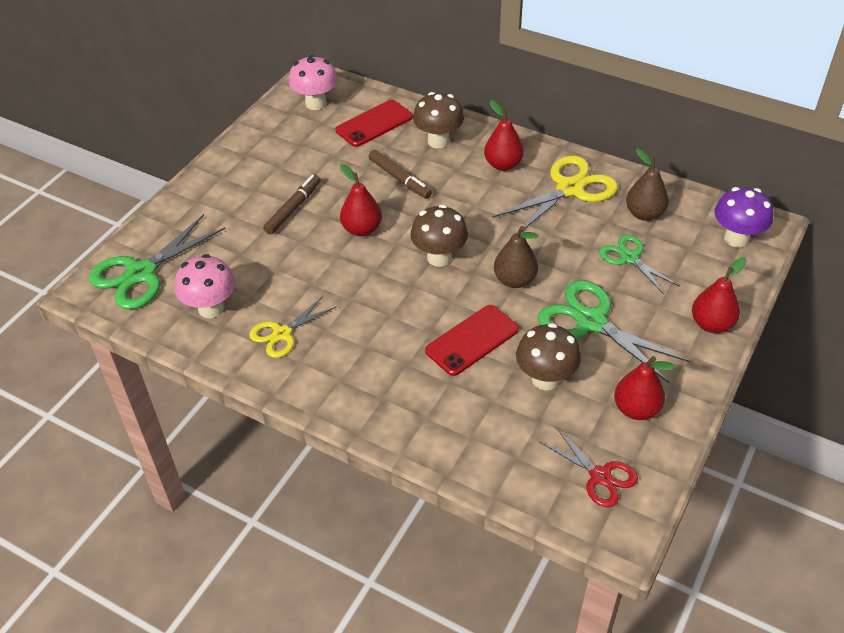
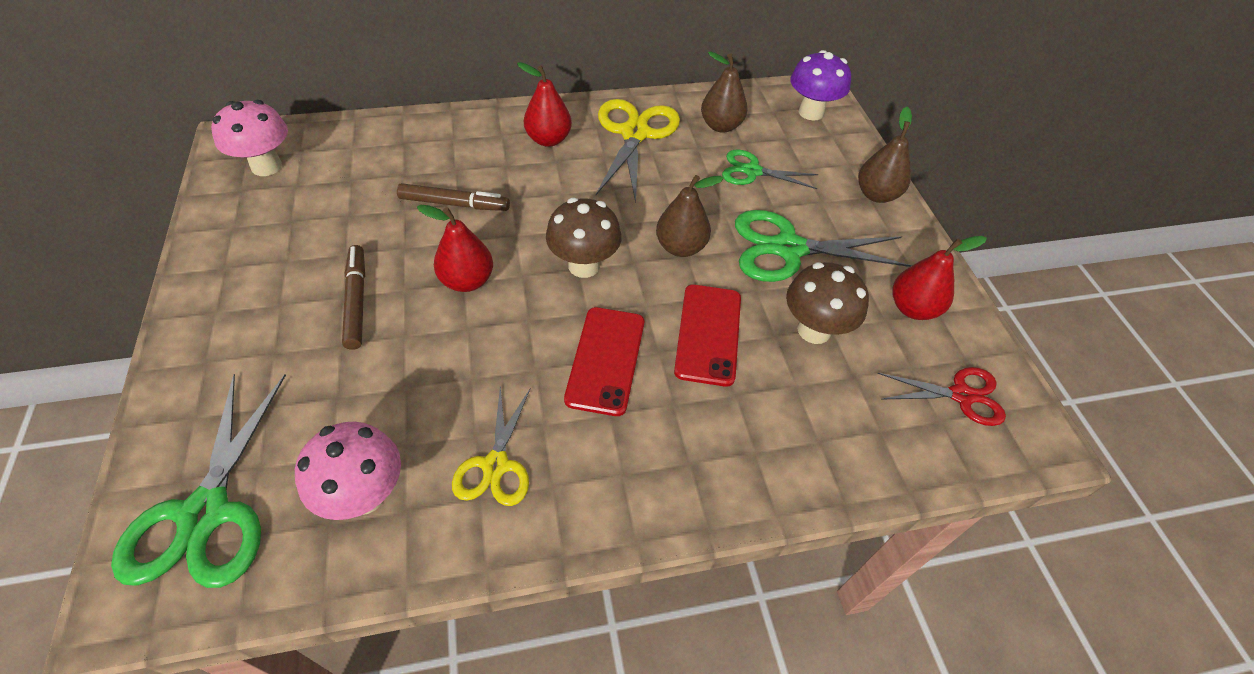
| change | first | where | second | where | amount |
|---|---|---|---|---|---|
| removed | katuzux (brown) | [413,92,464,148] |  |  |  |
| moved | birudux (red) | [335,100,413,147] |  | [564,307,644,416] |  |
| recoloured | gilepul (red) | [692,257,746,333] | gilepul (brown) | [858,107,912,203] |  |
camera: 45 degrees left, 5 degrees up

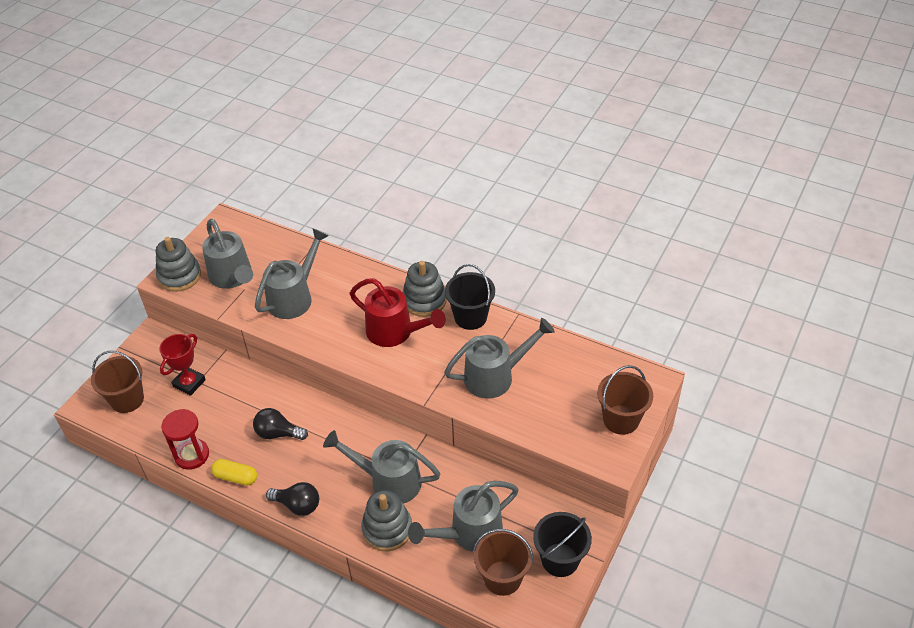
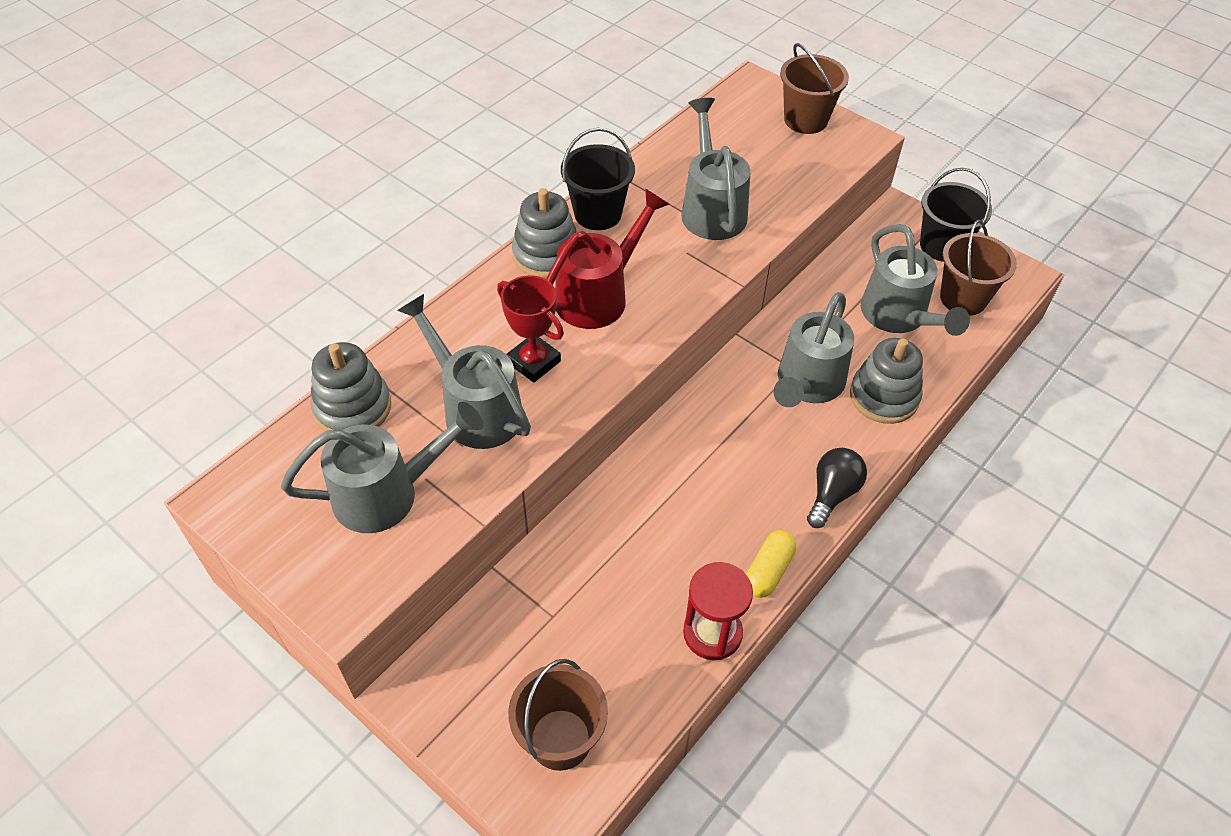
| change | first | where | second | where | amount |
|---|---|---|---|---|---|
| removed | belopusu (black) | [253,408,308,440] |  |  |  |
| moved | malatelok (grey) | [156,237,201,292] |  | [311,342,391,431] |  |
| moved | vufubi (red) | [159,334,206,396] |  | [497,275,564,383] |  |
camera: 80 degrees left, 5 degrees up

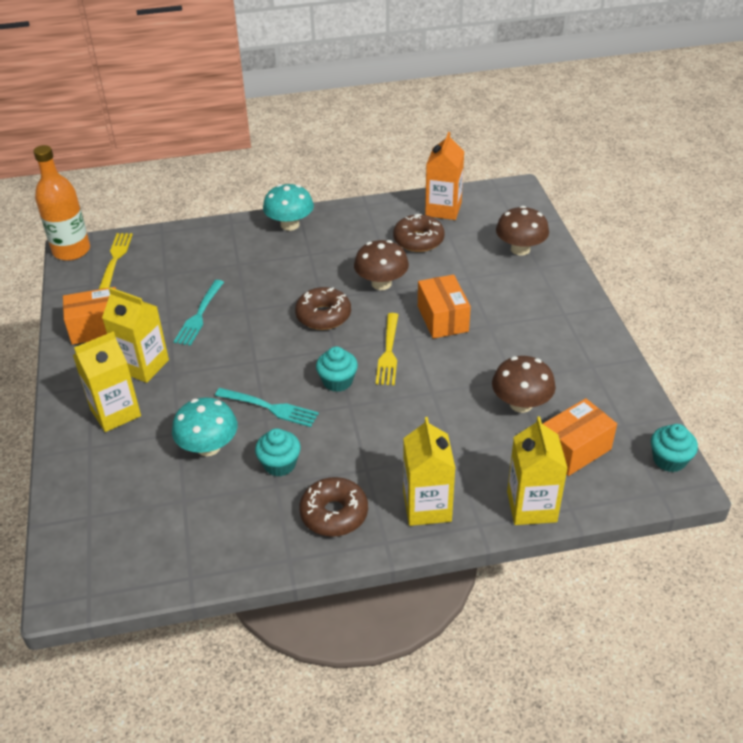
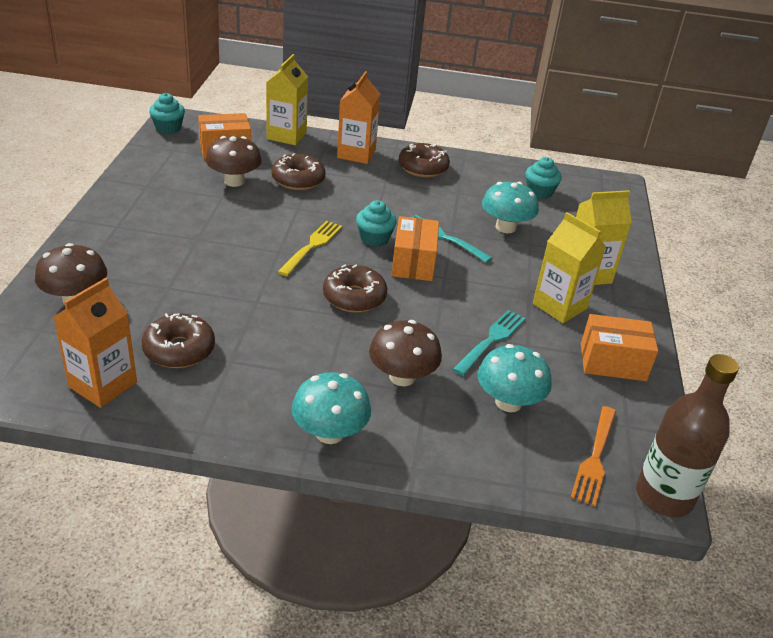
| change | first | where | second | where | amount |
|---|---|---|---|---|---|
| added |  |  | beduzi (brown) | [272,153,326,190] |  |
| added |  |  | katuzux (turquoise) | [478,344,552,412] |  |
| moved | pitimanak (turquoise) | [255,428,301,476] |  | [526,157,562,199] |  |
| moved | katuzux (brown) | [354,240,409,290] |  | [369,320,442,386] |  |
| moved | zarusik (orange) | [418,275,471,339] |  | [391,216,439,281] |  |
| recoloured | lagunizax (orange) | [34,145,90,261] | lagunizax (brown) | [636,354,739,517] |  |
| recoloured | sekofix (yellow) | [99,233,133,289] | sekofix (orange) | [570,406,616,506] |  |
| recoloured | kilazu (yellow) | [403,417,455,526] | kilazu (orange) | [337,71,380,164] |  |
camera: 165 degrees left, 5 degrees down

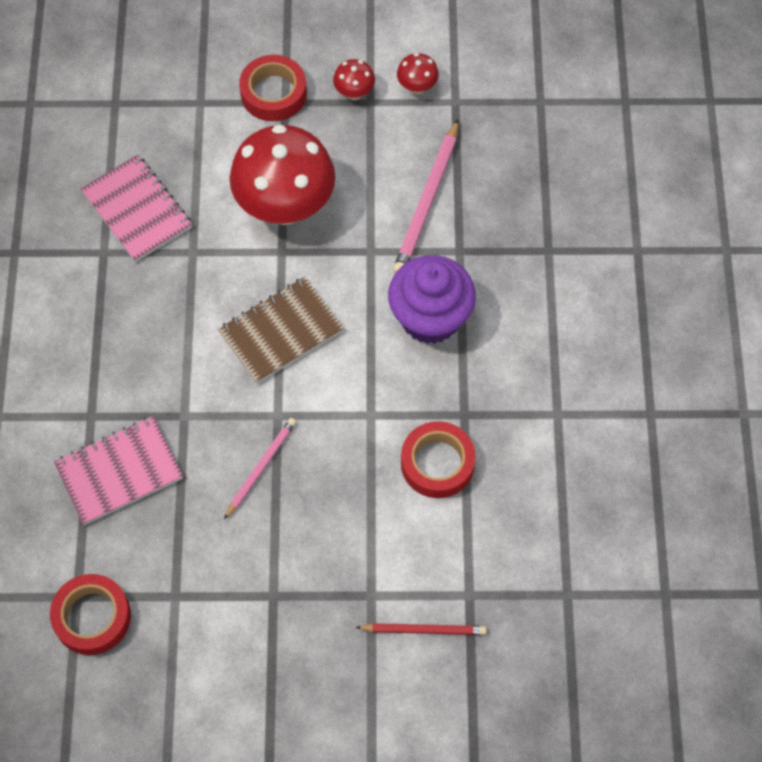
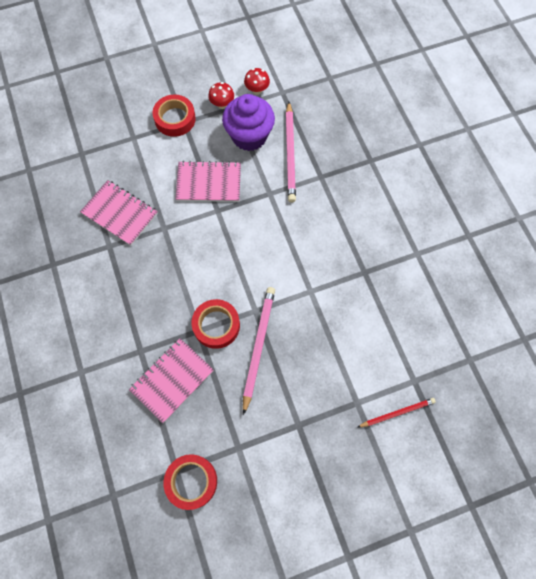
| change | first | where | second | where | amount |
|---|---|---|---|---|---|
| removed | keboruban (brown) | [218,277,344,384] |  |  |  |
| moved | pitimanak (purple) | [388,255,476,344] |  | [222,94,275,151] |  |
| moved | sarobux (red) | [401,421,476,498] |  | [192,299,240,349] |  |
| replaced | katuzux (red) | [230,124,335,225] | keboruban (pink) | [175,161,241,202] |  |
| resized | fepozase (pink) | [224,418,296,519] |  | [243,287,275,415] | x1.63 |
camera: 20 degrees left, 5 degrees up

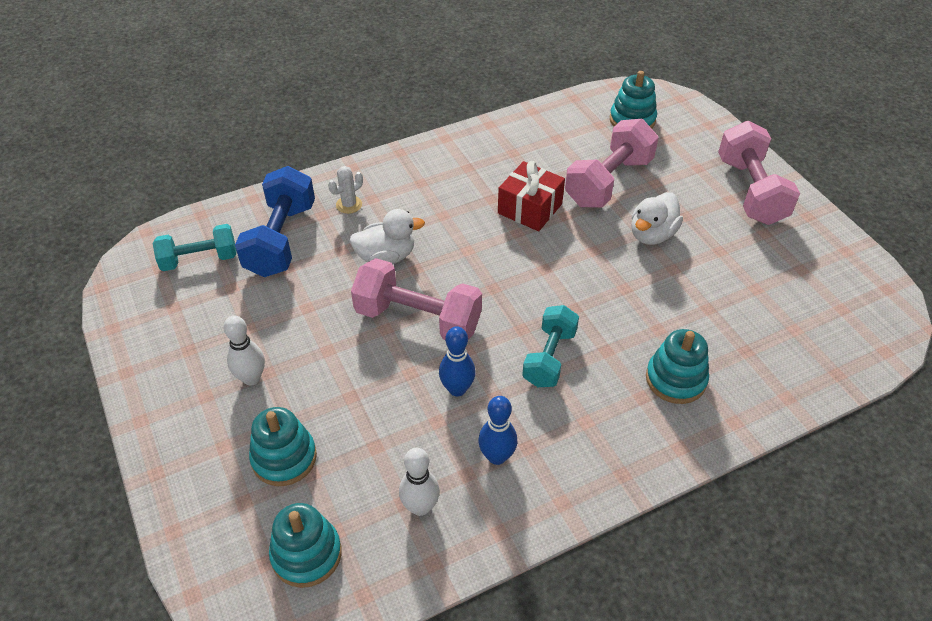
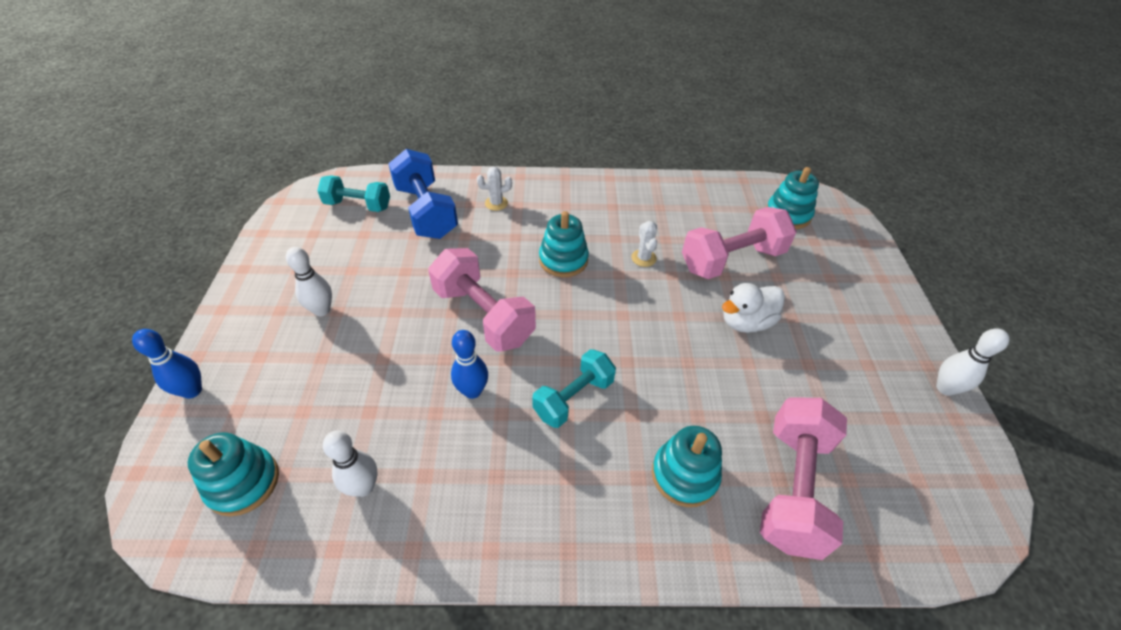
| change | first | where | second | where | amount |
|---|---|---|---|---|---|
| removed | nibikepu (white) | [349,209,425,264] |  |  |  |
| added |  |  | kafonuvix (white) | [936,328,1009,396] |  |
| moved | malatelok (turquoise) | [249,407,317,486] |  | [539,211,589,277] |  |
| moved | kafonuvix (blue) | [478,396,517,465] |  | [132,329,202,399] |  |
| moved | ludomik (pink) | [718,121,800,225] |  | [760,398,847,560] |  |
| replaced | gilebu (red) | [498,161,565,231] | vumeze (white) | [631,221,657,267] |  |
| turned | ludomik (blue) | [235,166,315,277] |  | [388,149,458,239] | 60 degrees counterclockwise |
camera: 25 degrees right, 0 degrees up

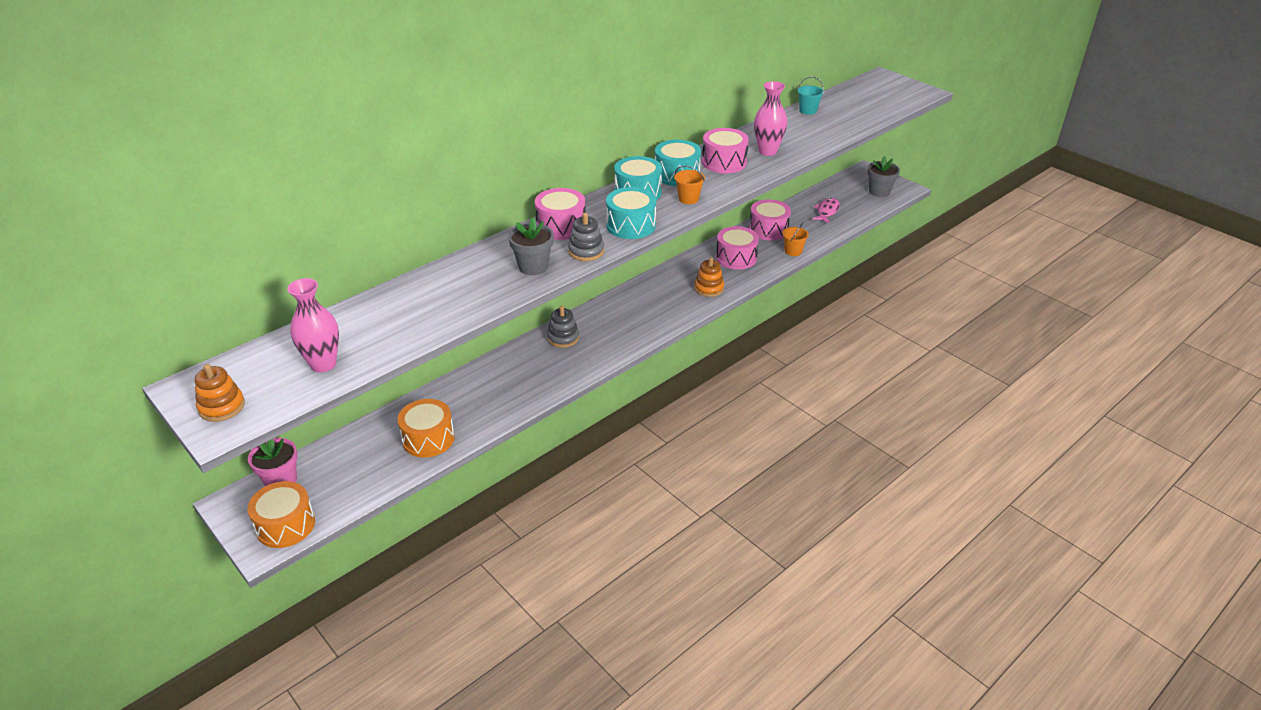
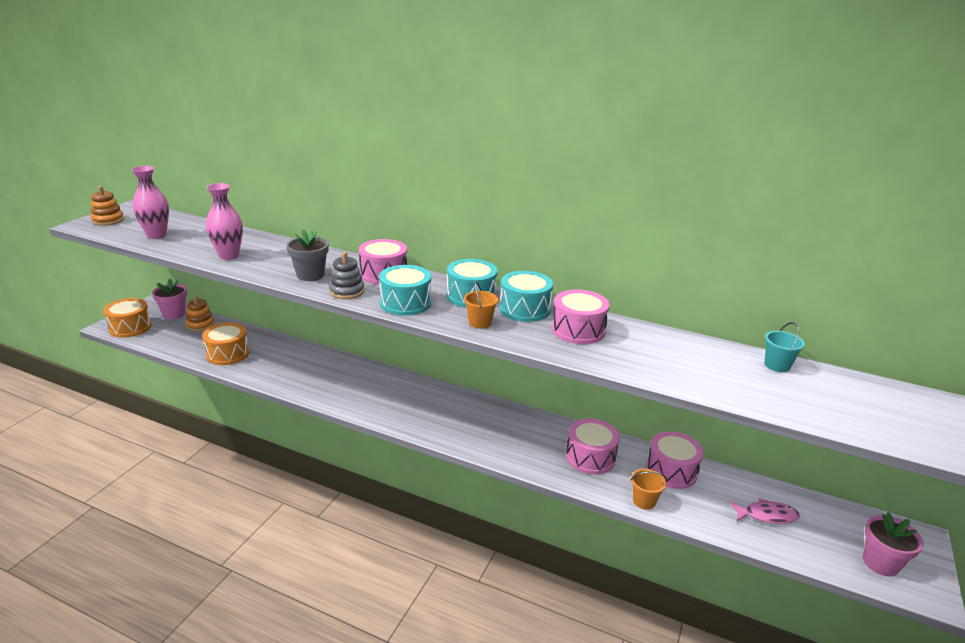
| change | first | where | second | where | amount |
|---|---|---|---|---|---|
| removed | malatelok (grey) | [547,306,579,348] |  |  |  |
| moved | malatelok (orange) | [694,257,724,297] |  | [185,295,215,332] |  |
| moved | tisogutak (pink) | [754,81,787,156] |  | [206,183,243,260] |  |
| recoloured | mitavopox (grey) | [867,156,900,197] | mitavopox (pink) | [863,512,923,577] |  |
camera: 65 degrees right, 10 degrees down

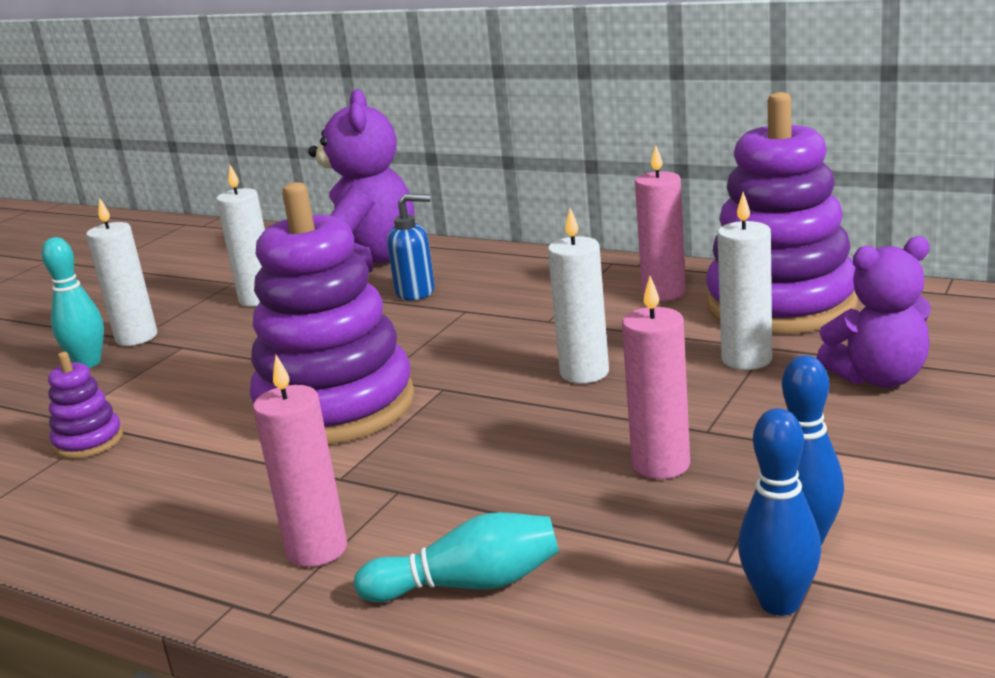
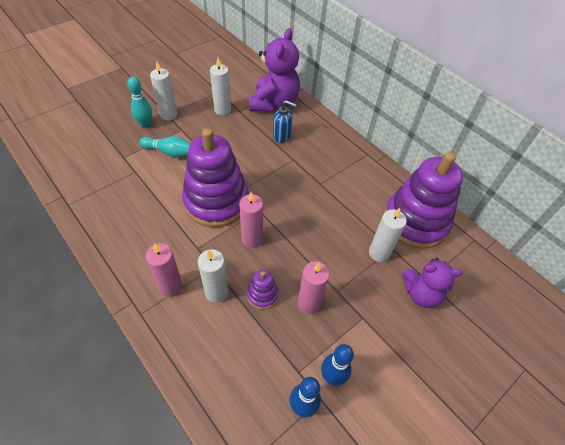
| change | first | where | second | where | amount |
|---|---|---|---|---|---|
| moved | malatelok (purple) | [48,352,123,459] |  | [247,270,279,309] |  |
| moved | kafonuvix (turquoise) | [354,512,559,602] |  | [139,136,191,158] |  |
| moved | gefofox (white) | [548,208,609,384] |  | [198,250,228,303] |  |
| moved | gefofox (pink) | [635,145,686,301] |  | [239,192,263,248] |  |
camera: 15 degrees right, 30 degrees up

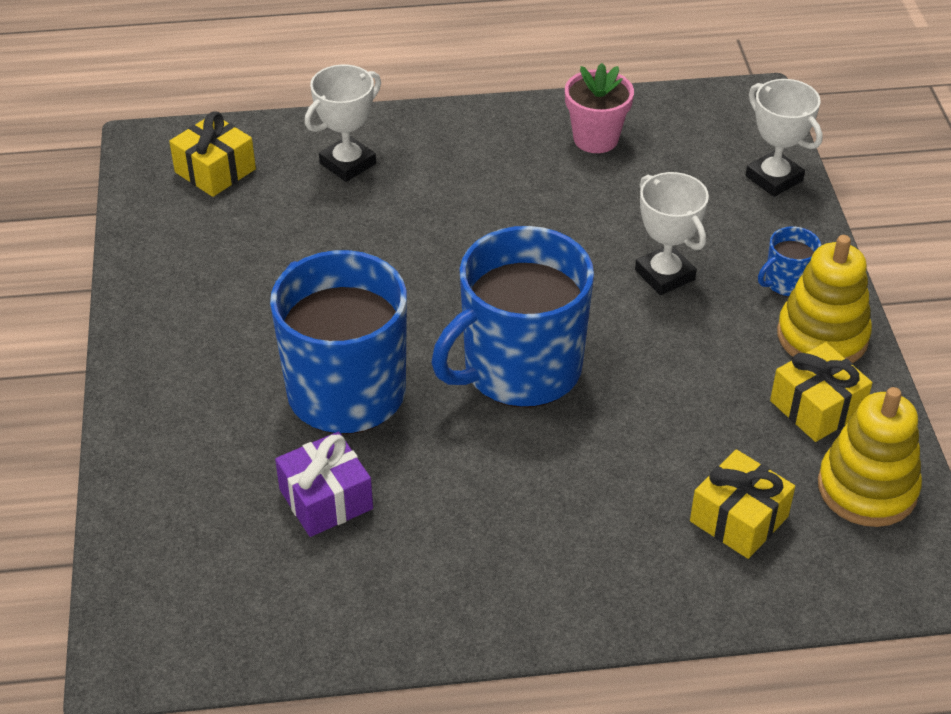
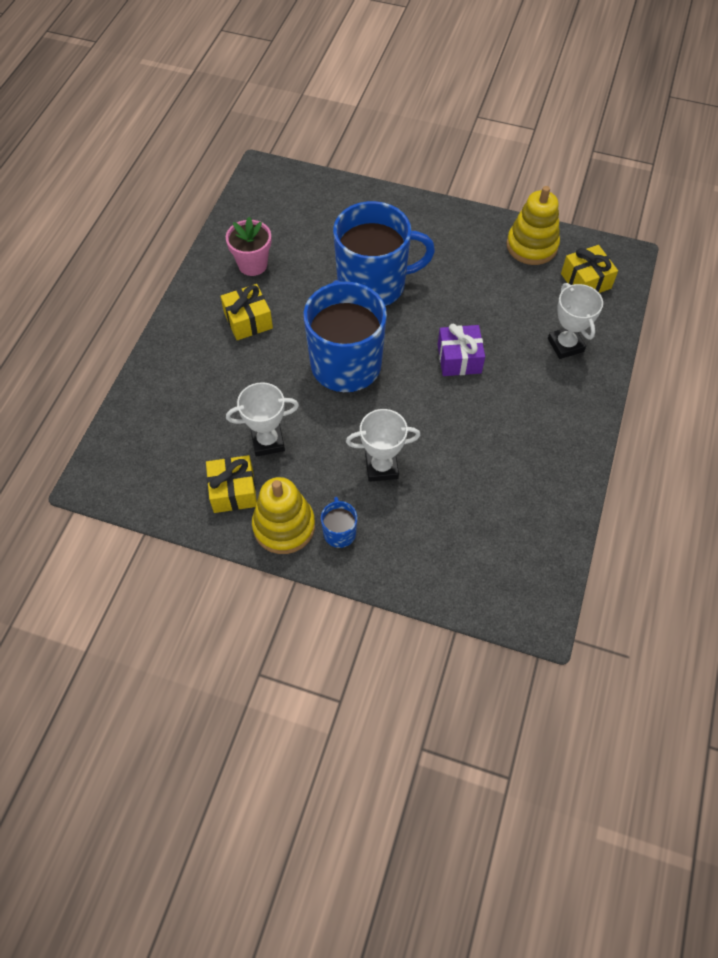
| change | first | where | second | where | amount |
|---|---|---|---|---|---|
| moved | gilebu (purple) | [275,432,373,537] |  | [438,324,485,376] |  |
| moved | mitavopox (pink) | [565,63,634,153] |  | [226,217,271,276] |  |
| moved | gilebu (yellow) | [690,449,795,559] |  | [221,284,273,340] |  |
| moved | vufubi (white) | [746,79,823,197] |  | [226,382,299,456] |  |
| moved | malatelok (yellow) | [818,387,922,527] |  | [506,186,560,265] |  |
camera: 115 degrees right, 15 degrees up

